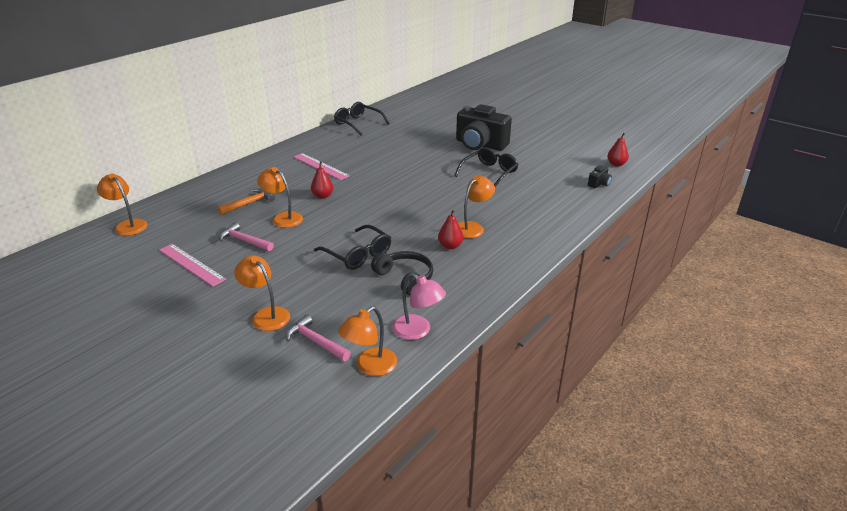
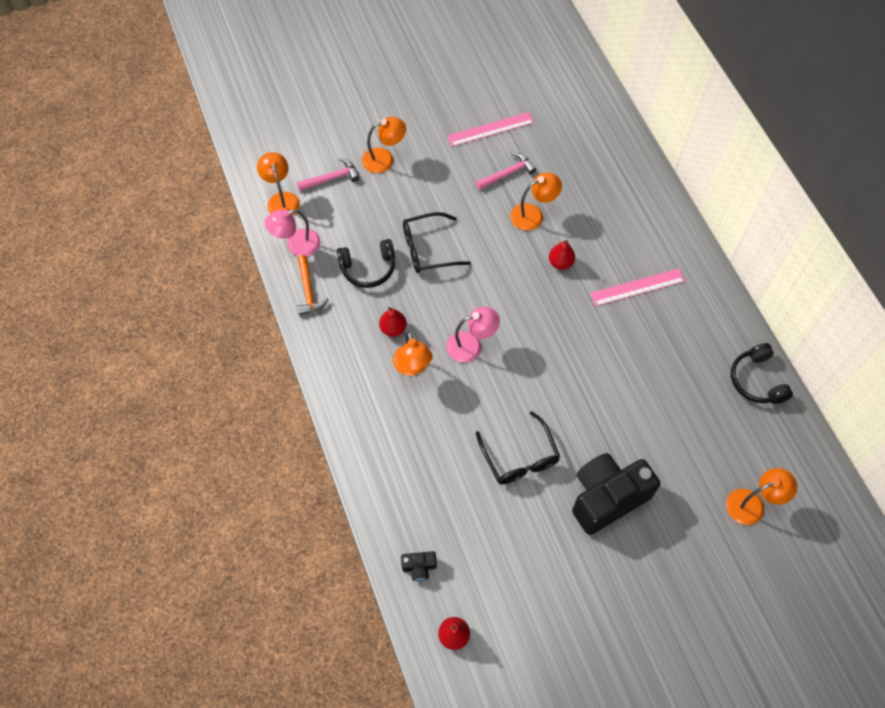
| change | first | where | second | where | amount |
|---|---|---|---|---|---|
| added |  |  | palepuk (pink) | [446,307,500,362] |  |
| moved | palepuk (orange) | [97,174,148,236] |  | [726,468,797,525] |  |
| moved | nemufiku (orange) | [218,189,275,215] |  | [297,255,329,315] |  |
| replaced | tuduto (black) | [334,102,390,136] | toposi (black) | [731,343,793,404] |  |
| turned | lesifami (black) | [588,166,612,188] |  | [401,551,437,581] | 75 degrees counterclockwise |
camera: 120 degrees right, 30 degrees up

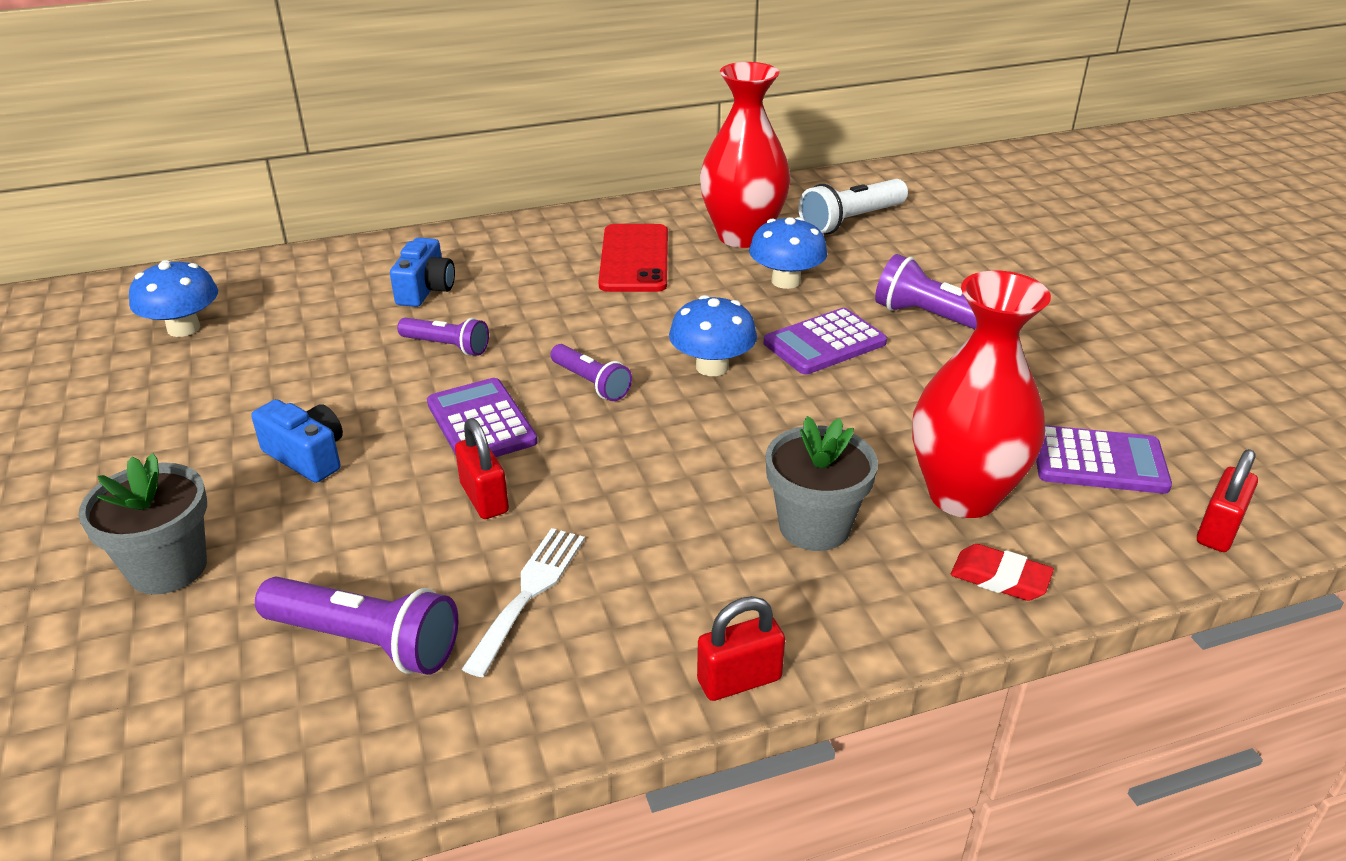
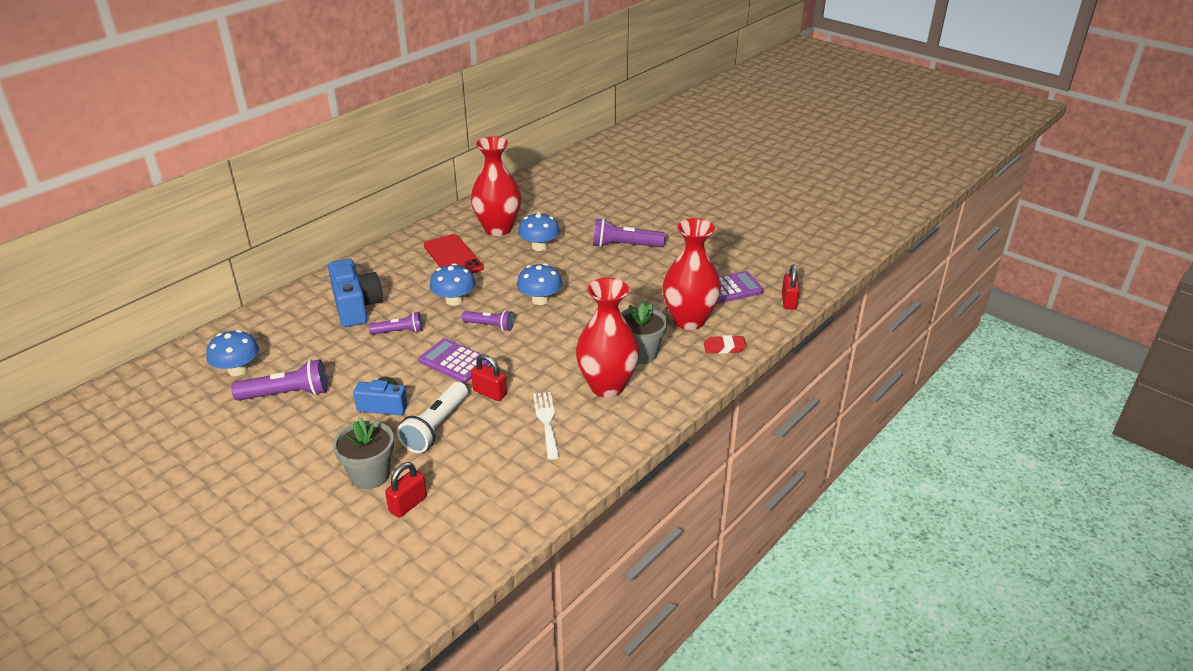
| change | first | where | second | where | amount |
|---|---|---|---|---|---|
| removed | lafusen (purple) | [764,308,887,375] |  |  |  |
| added |  |  | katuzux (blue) | [430,263,476,306] |  |
| added |  |  | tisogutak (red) | [576,278,640,397] |  |
| moved | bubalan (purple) | [255,577,458,675] |  | [231,359,328,401] |  |
| moved | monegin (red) | [697,596,785,701] |  | [385,462,427,518] |  |
| moved | bubalan (white) | [798,179,908,235] |  | [397,382,468,453] |  |
| resized | lesifami (blue) | [390,237,455,307] |  | [328,259,383,327] | x1.61 |
camera: 30 degrees left, 0 degrees up

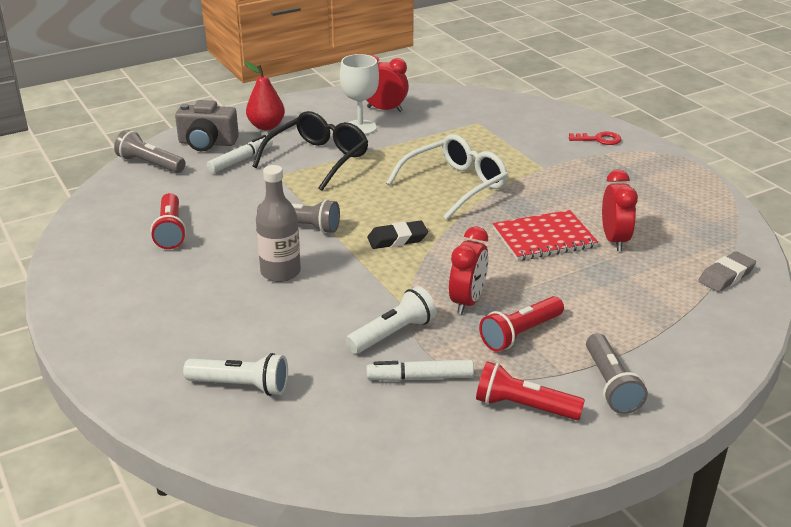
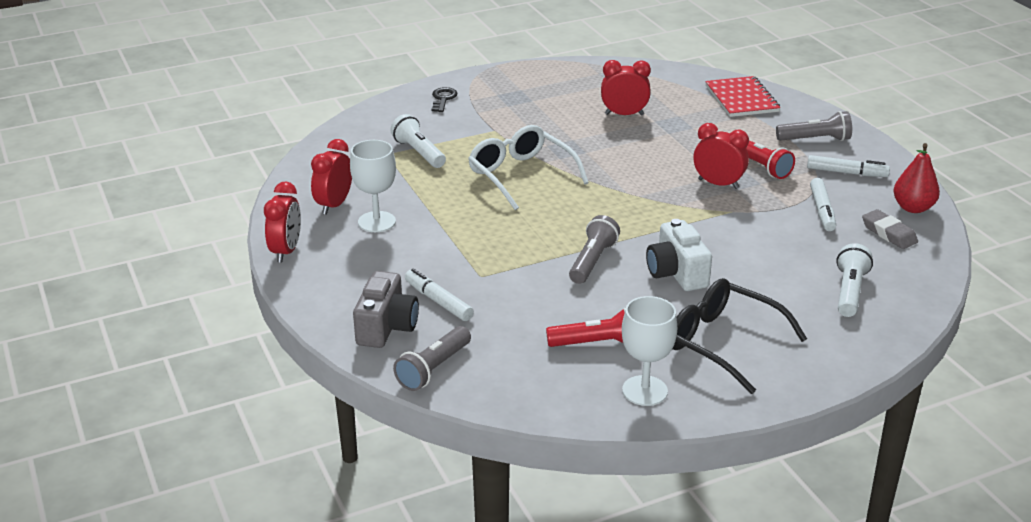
| change | first | where | second | where | amount |
|---|---|---|---|---|---|
| removed | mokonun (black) | [367,221,428,249] |  |  |  |
| added |  |  | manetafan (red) | [264,182,301,263] |  |
| added |  |  | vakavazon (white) | [622,296,677,406] |  |
| moved | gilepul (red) | [244,61,285,130] |  | [893,143,940,213] |  |
| moved | tuduto (black) | [252,111,368,191] |  | [673,278,807,394] |  |
| moved | bubalan (white) | [346,286,436,354] |  | [390,114,446,168] |  |
| moved | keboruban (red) | [493,210,598,261] |  | [705,76,781,117] |  |
| moved | mokonun (grey) | [698,251,756,292] |  | [862,209,918,249] |  |
| replaced | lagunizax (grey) | [256,165,301,282] | lesifami (white) | [646,219,712,291] |  |
| replaced | bubalan (red) | [476,361,585,420] | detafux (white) | [807,155,890,177] |  |
| recoloured | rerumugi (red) | [569,132,621,145] | rerumugi (black) | [431,87,457,112] |  |
camera: 85 degrees left, 0 degrees up

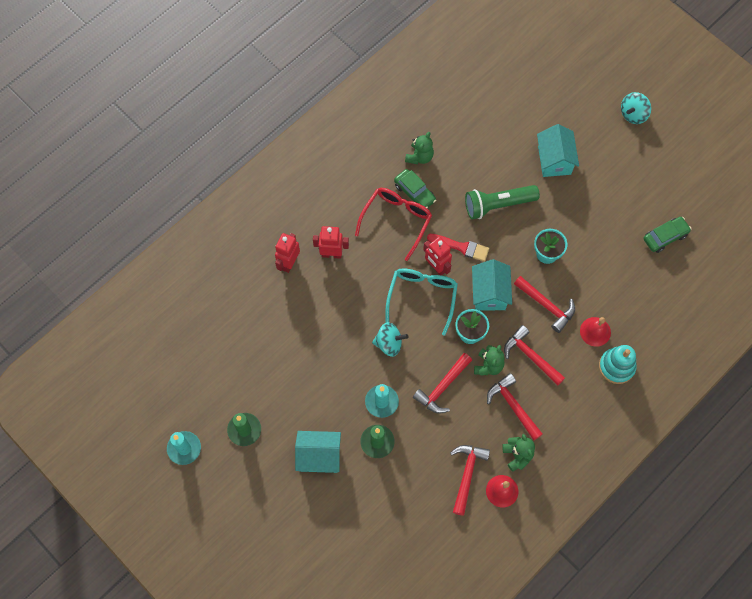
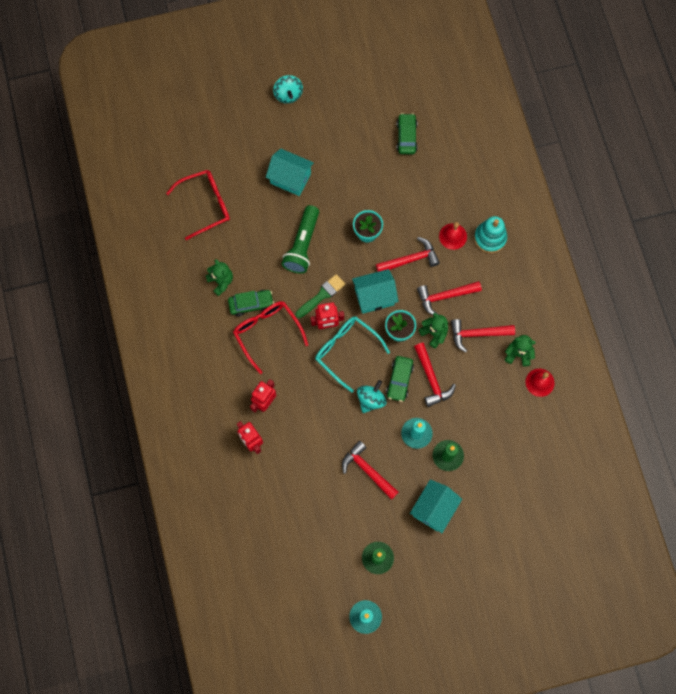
| change | first | where | second | where | amount |
|---|---|---|---|---|---|
| added |  |  | tuduto (red) | [166,170,230,240] |  |
| added |  |  | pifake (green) | [386,356,414,402] |  |
| moved | nemufiku (red) | [450,445,490,516] |  | [342,441,399,500] |  |
| recoloured | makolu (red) | [427,234,489,262] | makolu (green) | [296,274,345,318] |  |
| turned | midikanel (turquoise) | [472,259,512,310] |  | [352,269,399,314] | 45 degrees counterclockwise |
camera: 60 degrees left, 5 degrees up

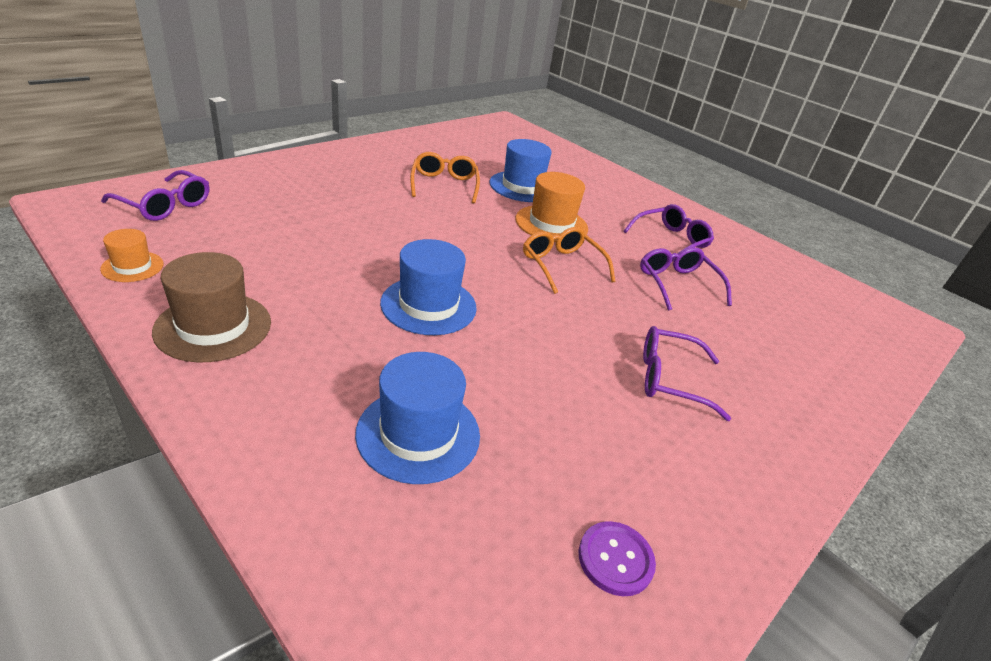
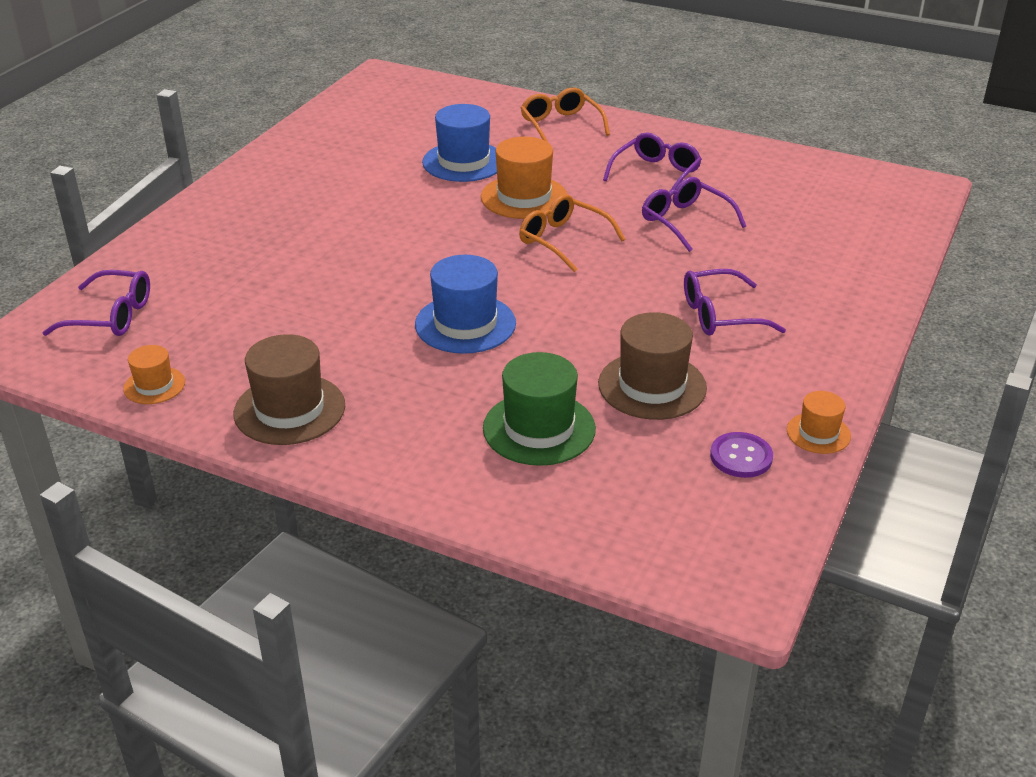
| change | first | where | second | where | amount |
|---|---|---|---|---|---|
| added |  |  | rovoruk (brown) | [598,312,707,420] |  |
| added |  |  | rovoruk (orange) | [787,391,851,454] |  |
| moved | tuduto (orange) | [410,152,480,203] |  | [521,88,610,142] |  |
| recoloured | rovoruk (blue) | [355,352,480,484] | rovoruk (green) | [483,352,596,466] |  |
camera: 15 degrees left, 0 degrees up

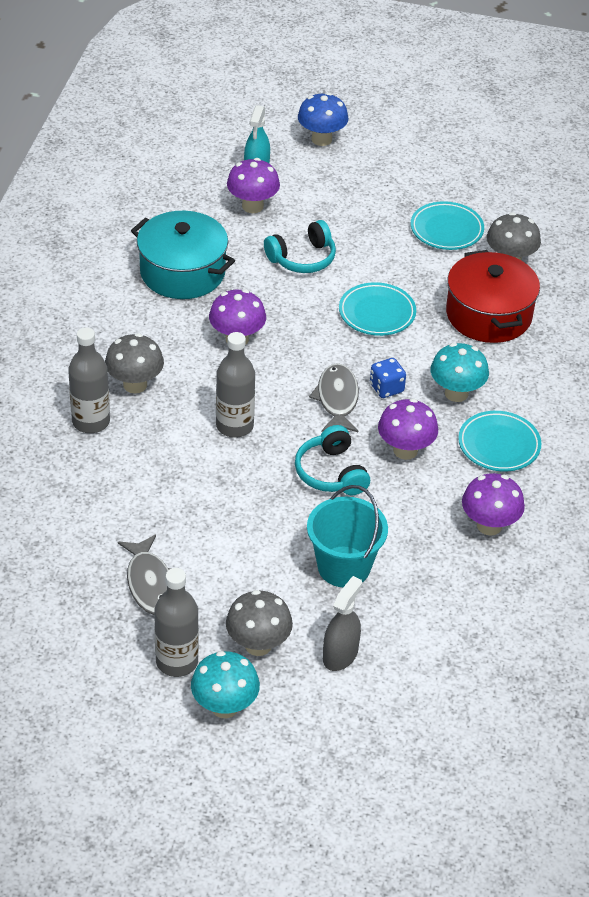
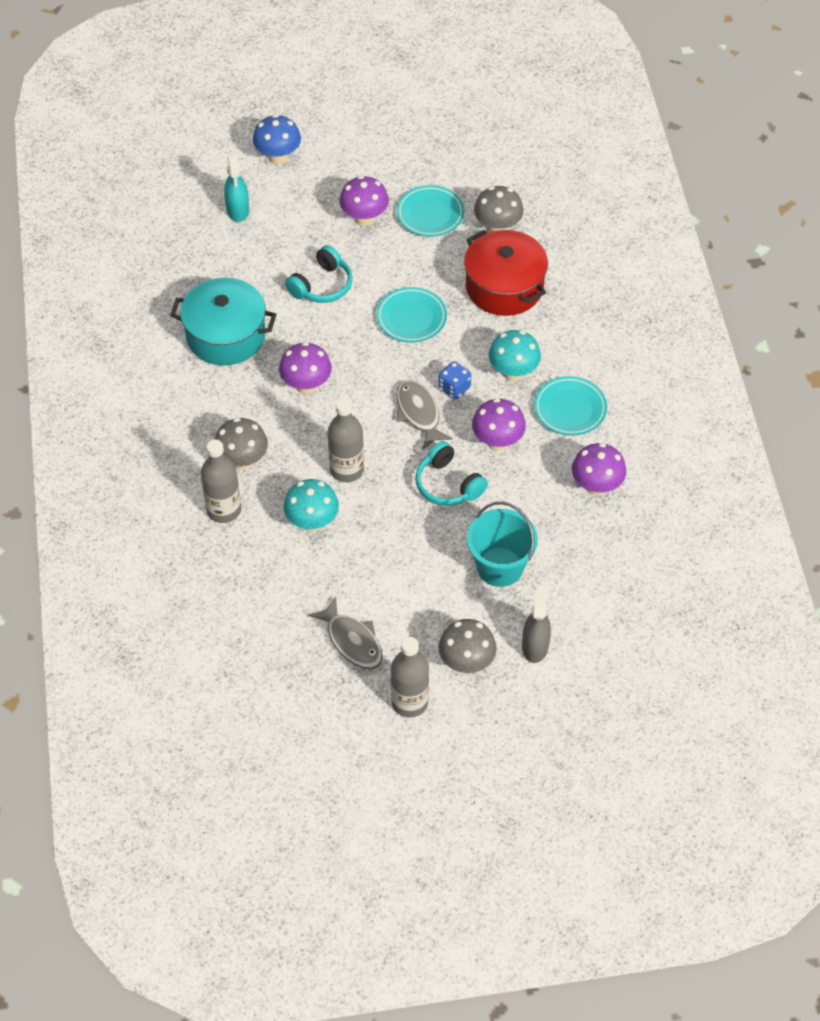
| change | first | where | second | where | amount |
|---|---|---|---|---|---|
| moved | katuzux (turquoise) | [191,651,260,718] |  | [284,479,339,532] |  |
| moved | katuzux (purple) | [227,158,280,213] |  | [339,176,389,226] |  |
camera: 20 degrees left, 10 degrees up

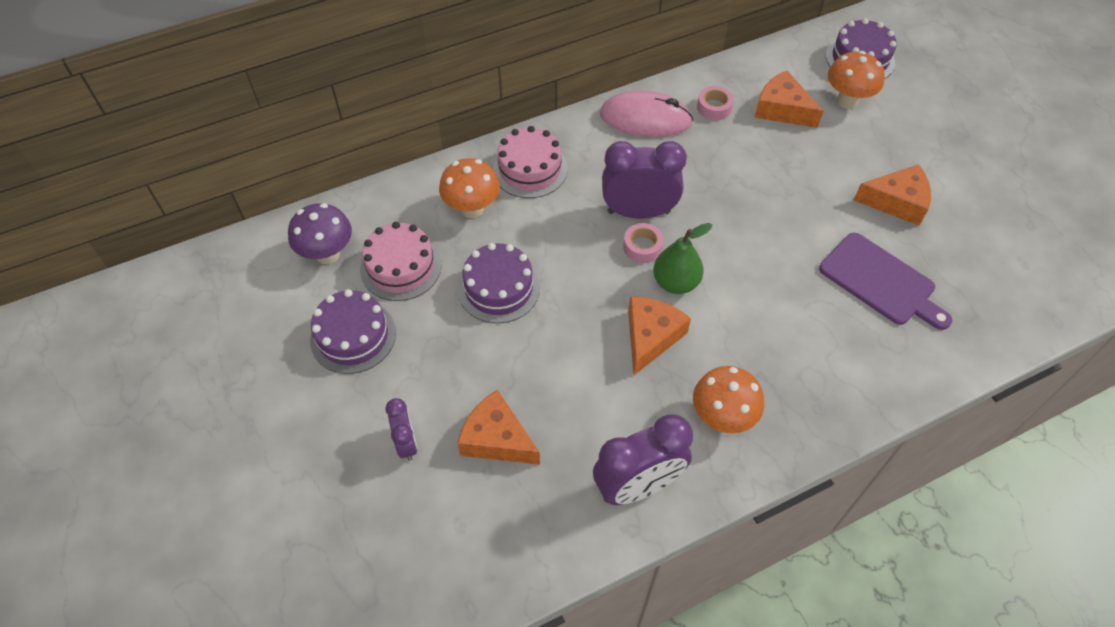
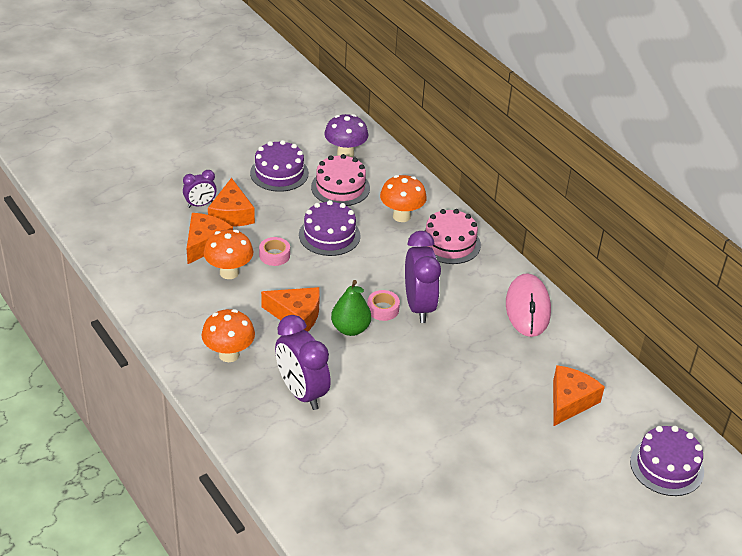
| change | first | where | second | where | amount |
|---|---|---|---|---|---|
| removed | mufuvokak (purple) | [819,233,952,330] |  |  |  |
| moved | manetafan (purple) | [593,414,693,505] |  | [275,315,331,410] |  |
| moved | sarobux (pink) | [697,86,734,120] |  | [259,237,290,266] |  |
| moved | katuzux (orange) | [828,51,885,109] |  | [204,230,253,279] |  |
| moved | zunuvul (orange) | [854,164,931,226] |  | [208,178,255,227] |  |
camera: 80 degrees right, 15 degrees down

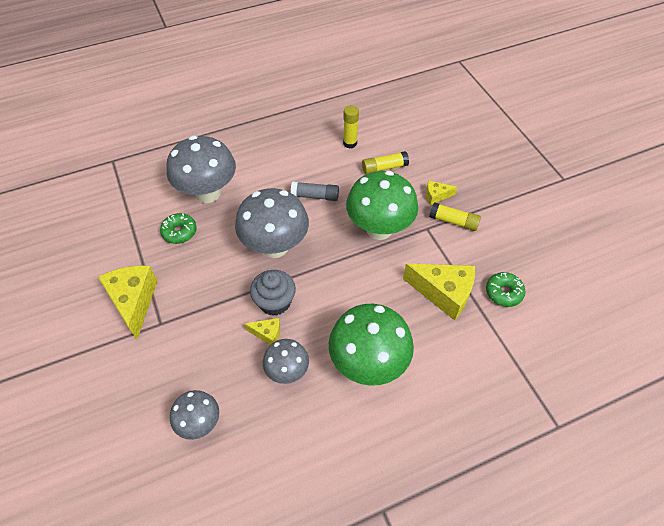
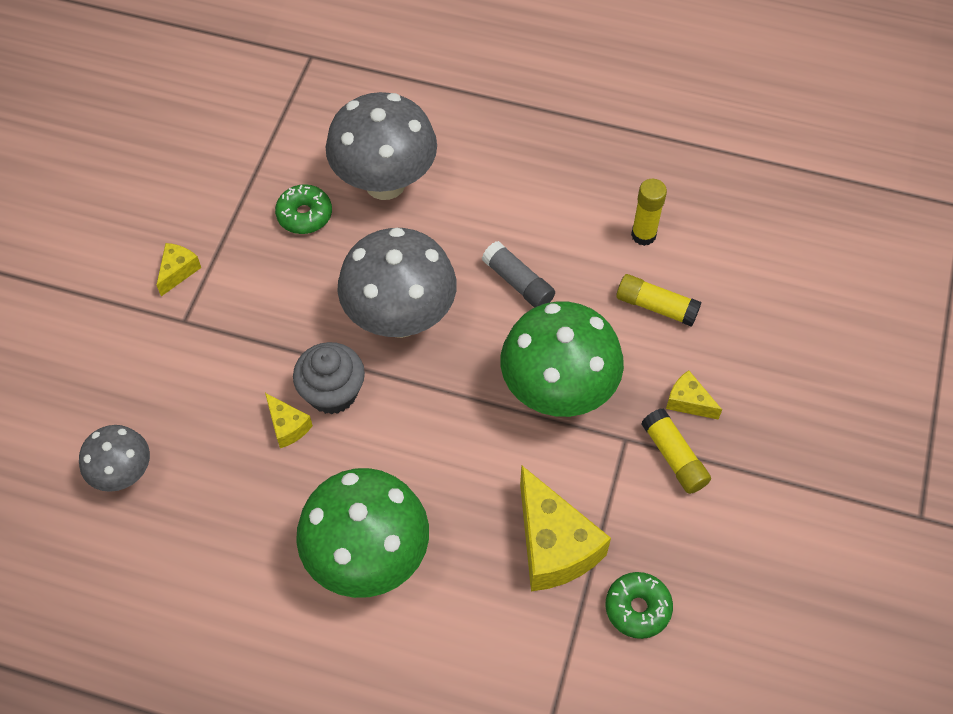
| change | first | where | second | where | amount |
|---|---|---|---|---|---|
| removed | katuzux (grey) | [263,339,309,384] |  |  |  |
| resized | zunuvul (yellow) | [98,265,157,340] |  | [157,243,201,296] | x0.49 |
camera: 40 degrees right, 5 degrees up

